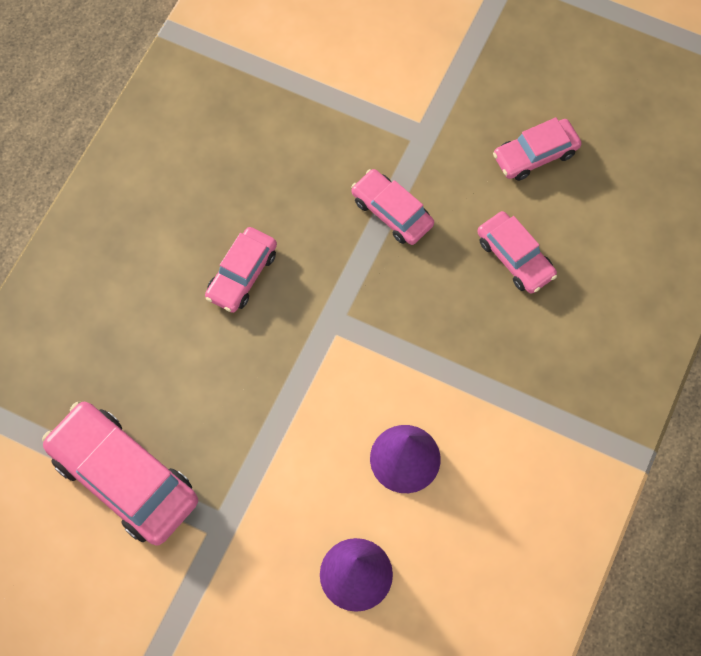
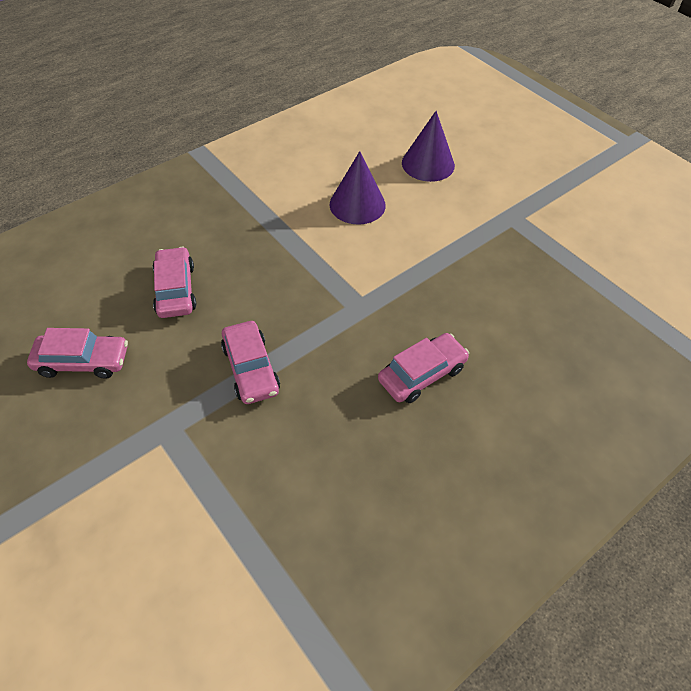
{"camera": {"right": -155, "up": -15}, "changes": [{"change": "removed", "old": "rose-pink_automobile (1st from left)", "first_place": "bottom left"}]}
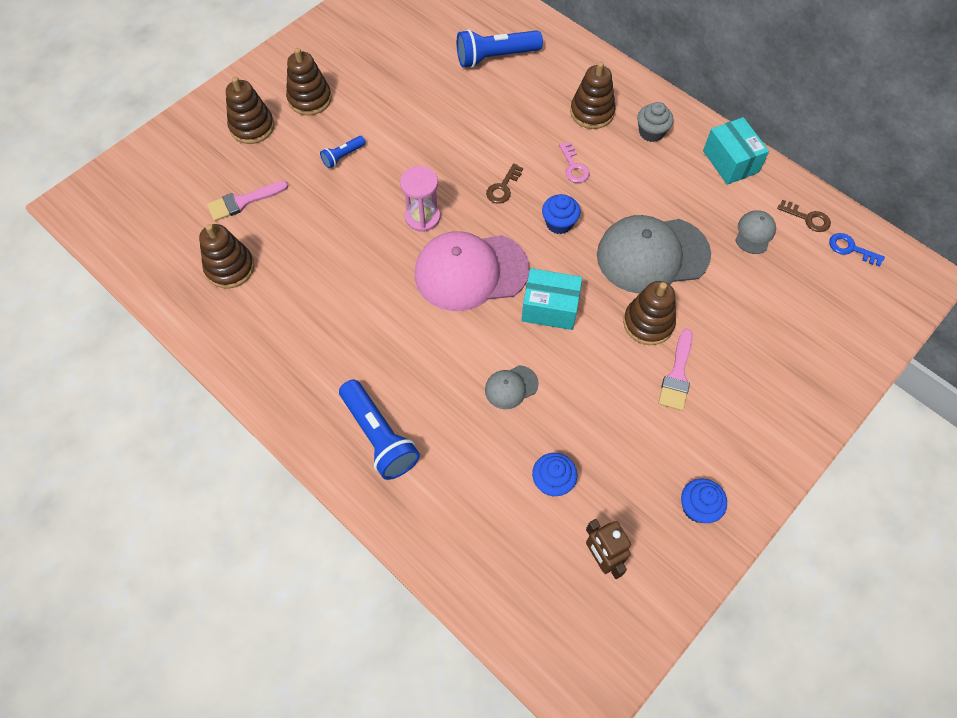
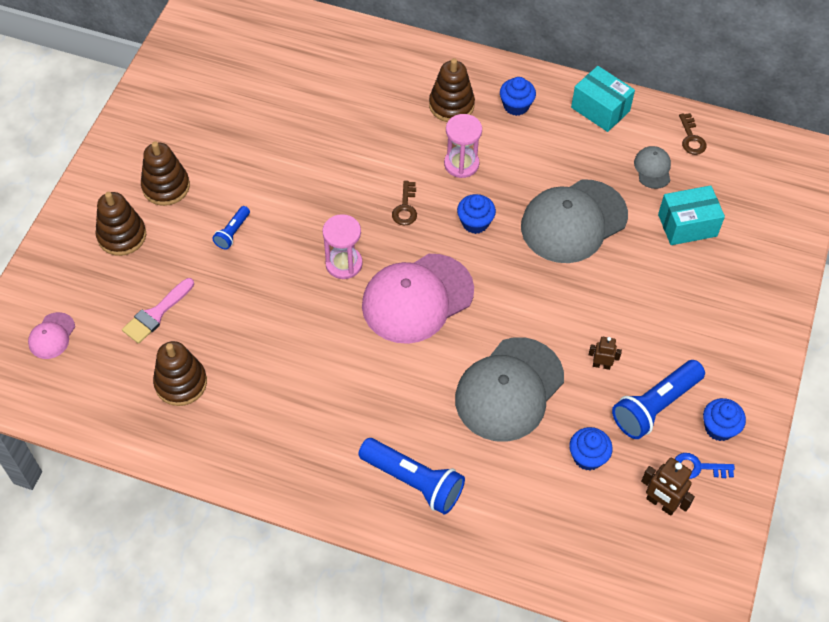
{"camera": {"right": -25, "up": -5}, "changes": [{"change": "removed", "old": "dark_brown_stacking_toy (5th from left)", "first_place": "middle right"}, {"change": "removed", "old": "rose-pink_brush (2nd from left)", "first_place": "middle right"}, {"change": "added", "new": "rose-pink_cap (1st from left)", "second_place": "middle left"}, {"change": "added", "new": "dark_brown_robot_figure (1st from left)", "second_place": "middle right"}, {"change": "moved", "old": "blue_flashlight (3rd from left)", "first_place": "top centre", "second_place": "middle right"}, {"change": "moved", "old": "teal_box (1st from left in the first image)", "new": "teal_box (2nd from left)", "first_place": "centre", "second_place": "middle right"}, {"change": "moved", "old": "blue_key", "first_place": "middle right", "second_place": "bottom right"}, {"change": "replaced", "old": "rose-pink_key", "new": "rose-pink_hourglass (2nd from left)", "first_place": "top centre", "second_place": "top centre"}, {"change": "recoloured", "old": "ash-grey_cupcake", "new": "blue_cupcake (2nd from left)", "first_place": "top right", "second_place": "top centre"}, {"change": "turned", "old": "dark_brown_key (2nd from left)", "first_place": "top right", "second_place": "top right", "degrees": 75}, {"change": "resized", "old": "ash-grey_cap (1st from left)", "first_place": "centre", "second_place": "centre", "factor": 2.23}]}
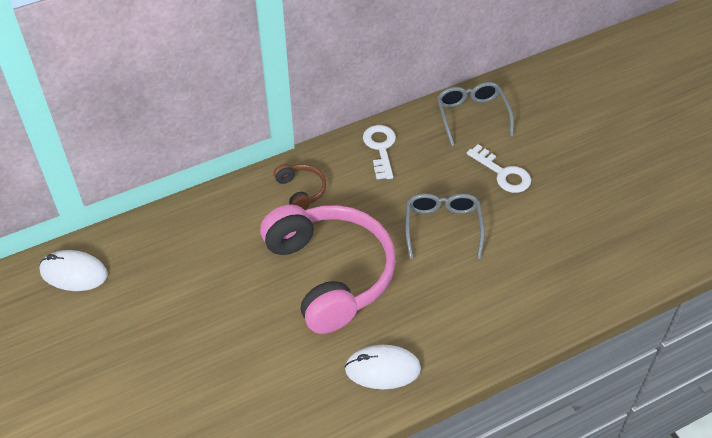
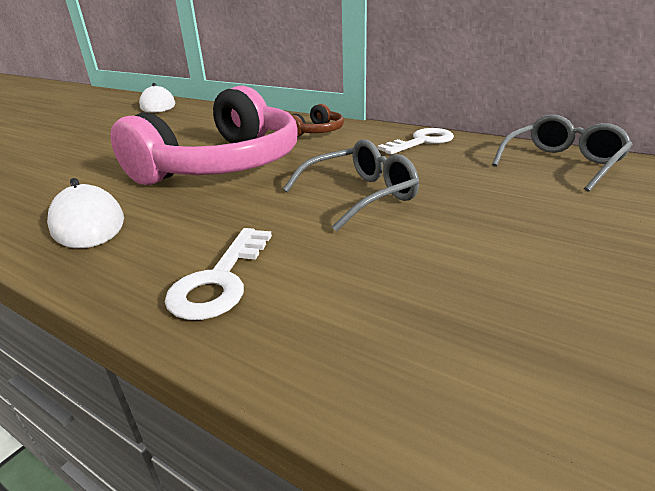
{"camera": {"right": 60, "up": -20}, "changes": [{"change": "moved", "old": "white_key (2nd from left in the first image)", "new": "white_key (1st from left)", "first_place": "middle right", "second_place": "middle left"}]}
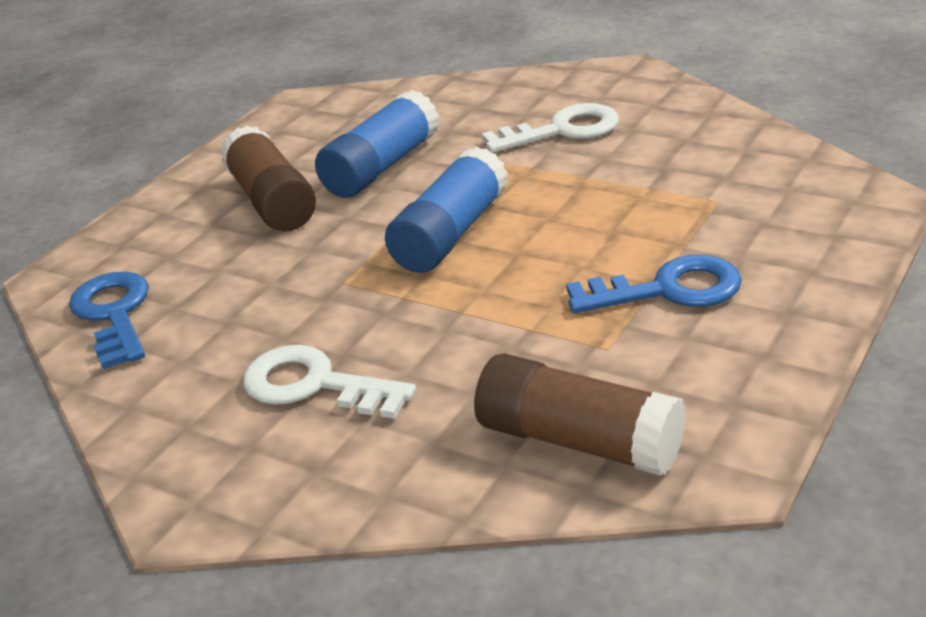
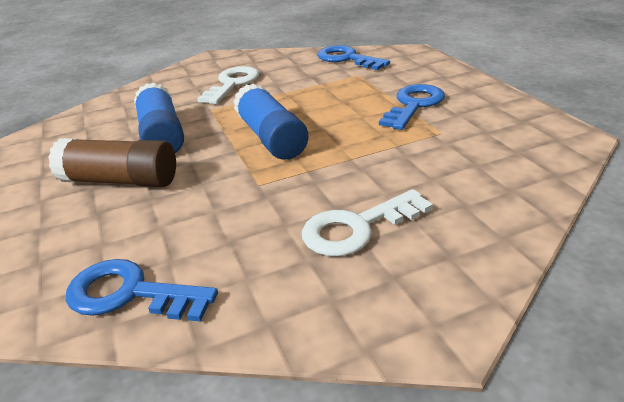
{"camera": {"right": -55, "up": 0}, "changes": [{"change": "removed", "old": "dark_brown_glue (2nd from left)", "first_place": "bottom centre"}, {"change": "added", "new": "blue_key (2nd from left)", "second_place": "top centre"}]}
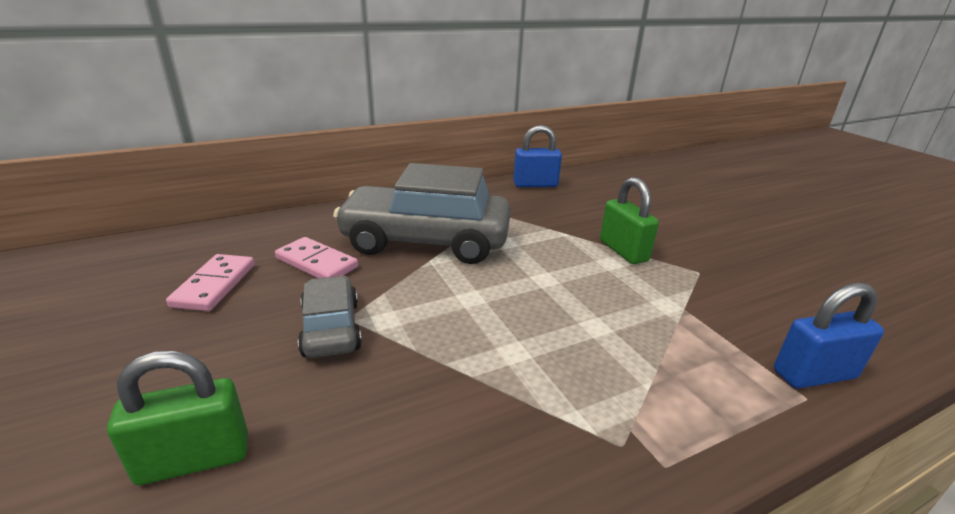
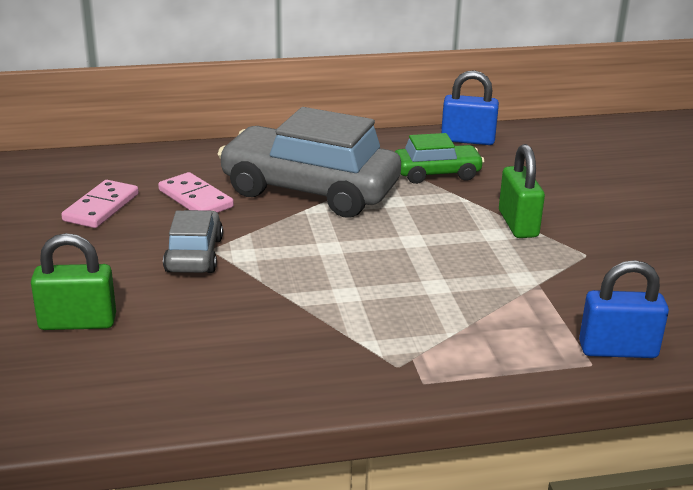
{"camera": {"right": 15, "up": 0}, "changes": [{"change": "added", "new": "green_automobile", "second_place": "top centre"}]}
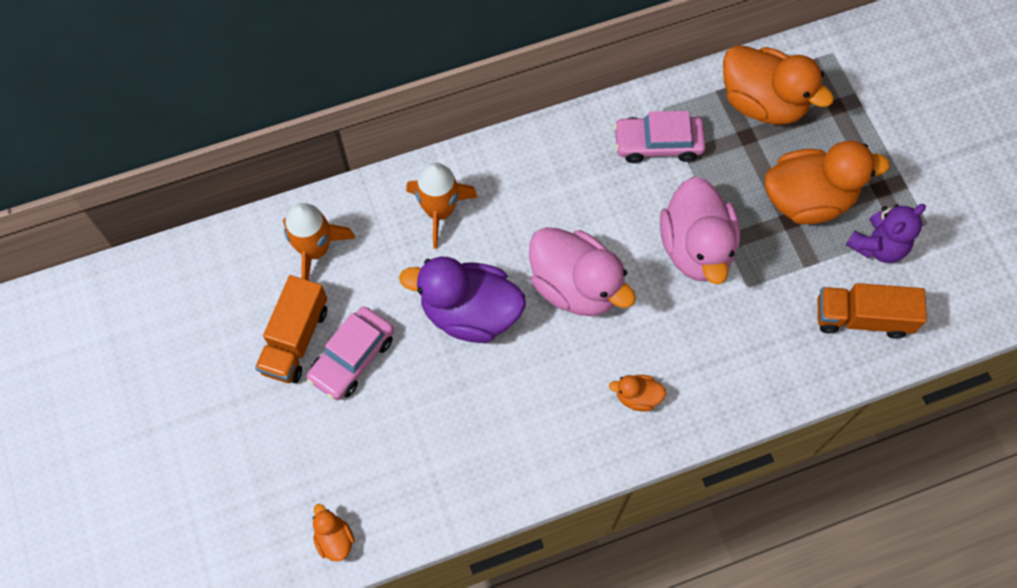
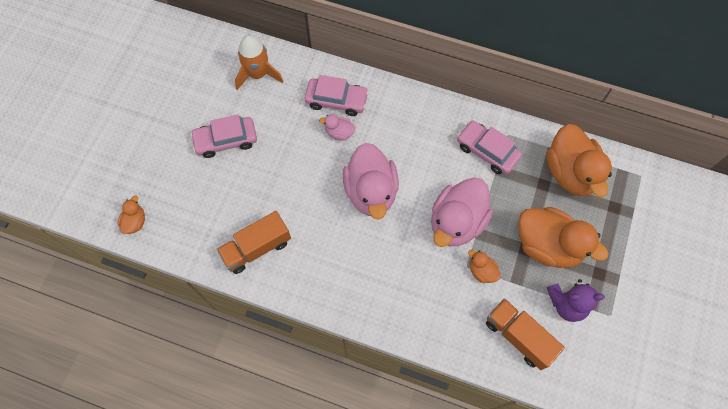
{"camera": {"right": 40, "up": 0}, "changes": [{"change": "removed", "old": "violet_rubber_duck", "first_place": "centre"}, {"change": "added", "new": "rose-pink_rubber_duck (1st from left)", "second_place": "top centre"}, {"change": "moved", "old": "orange-coloured_lorry (1st from left)", "first_place": "middle left", "second_place": "centre"}, {"change": "moved", "old": "orange-coloured_rubber_duck (2nd from left)", "first_place": "bottom centre", "second_place": "centre"}, {"change": "replaced", "old": "orange-coloured_spaceship (2nd from left)", "new": "rose-pink_automobile (2nd from left)", "first_place": "centre", "second_place": "top centre"}]}
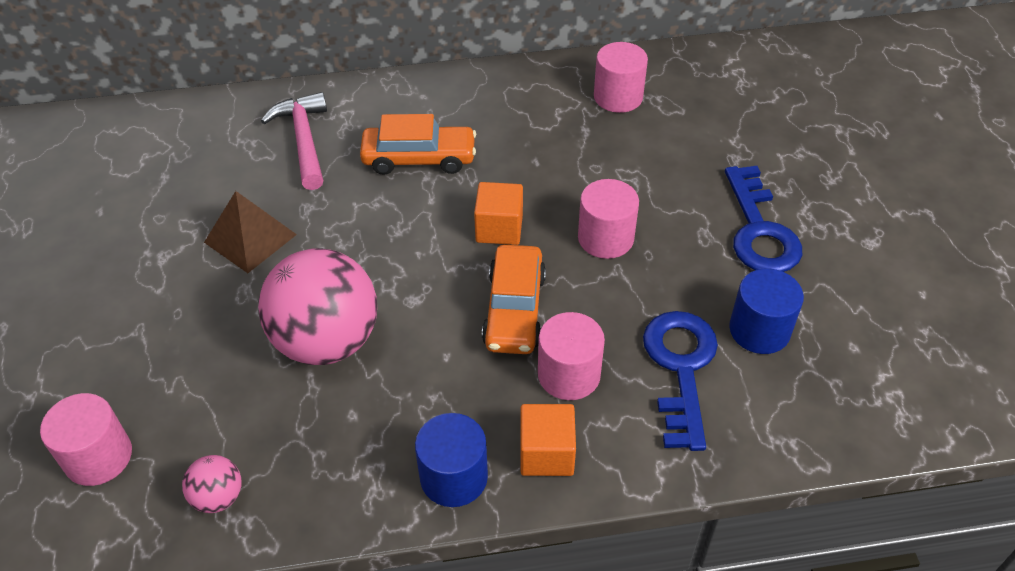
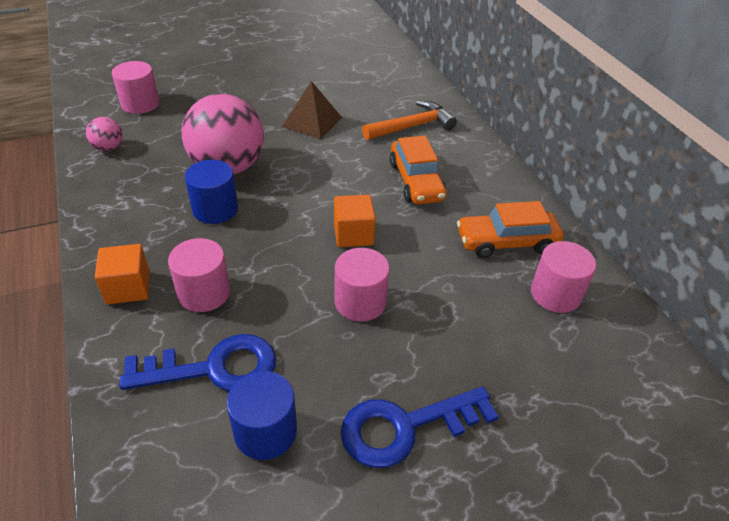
{"camera": {"right": 75, "up": -5}, "changes": [{"change": "moved", "old": "blue_cylinder_shape (1st from left)", "first_place": "bottom centre", "second_place": "middle left"}, {"change": "moved", "old": "orange-coloured_automobile (2nd from left)", "first_place": "centre", "second_place": "middle right"}, {"change": "recoloured", "old": "rose-pink_carpenter's_hammer", "new": "orange-coloured_carpenter's_hammer", "first_place": "top left", "second_place": "top centre"}]}
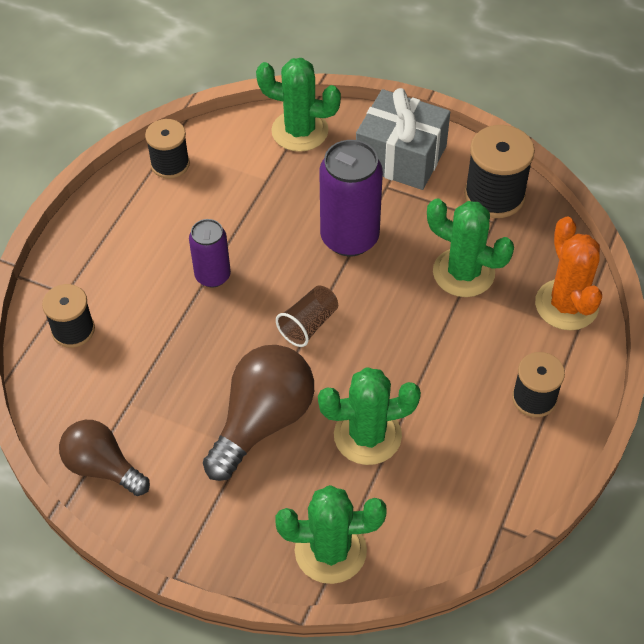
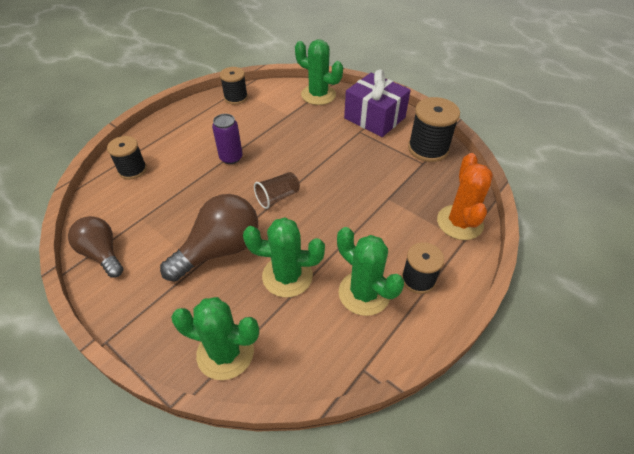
{"camera": {"right": 15, "up": -5}, "changes": [{"change": "removed", "old": "violet_can (2nd from left)", "first_place": "top centre"}, {"change": "moved", "old": "green_prickly_plant (4th from left)", "first_place": "middle right", "second_place": "centre"}, {"change": "recoloured", "old": "ash-grey_wrapped_gift", "new": "violet_wrapped_gift", "first_place": "top centre", "second_place": "top centre"}]}
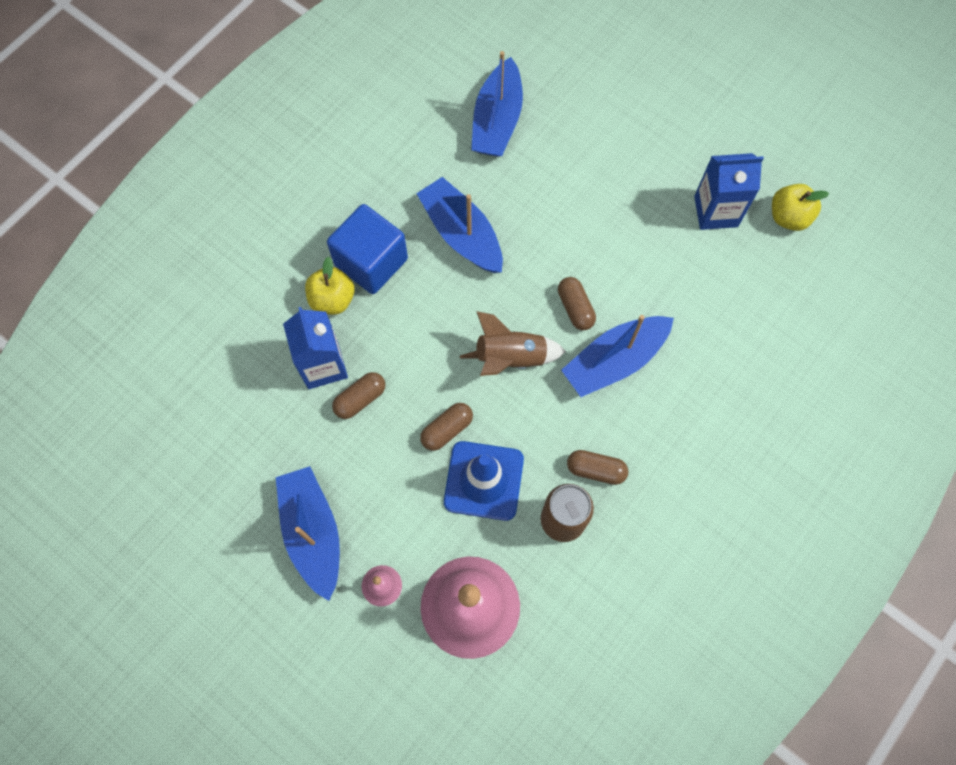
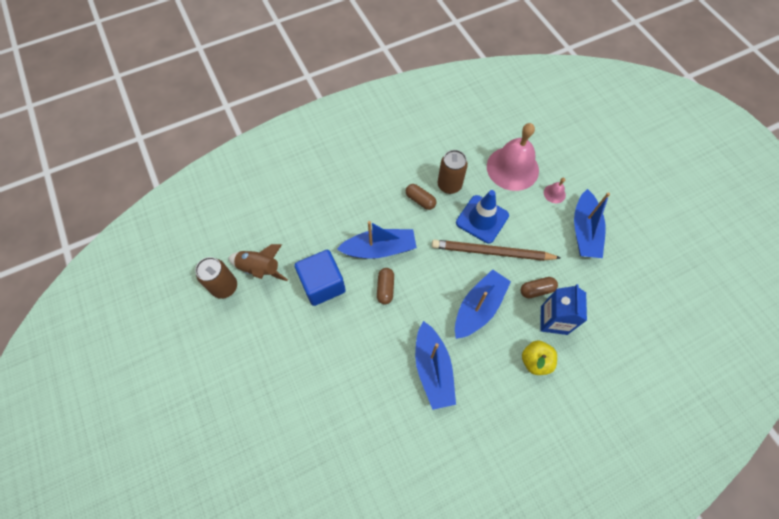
{"camera": {"right": -155, "up": -5}, "changes": [{"change": "removed", "old": "blue_carton (2nd from left)", "first_place": "top right"}, {"change": "moved", "old": "blue_block", "first_place": "top centre", "second_place": "centre"}, {"change": "moved", "old": "dark_brown_spaceship", "first_place": "centre", "second_place": "middle left"}, {"change": "moved", "old": "blue_toy_boat (3rd from left)", "first_place": "top centre", "second_place": "centre"}, {"change": "replaced", "old": "dark_brown_capsule (2nd from left)", "new": "dark_brown_lead_pencil", "first_place": "centre", "second_place": "centre"}, {"change": "replaced", "old": "bright_yellow_apple_fruit (2nd from left)", "new": "dark_brown_can (1st from left)", "first_place": "top right", "second_place": "middle left"}]}
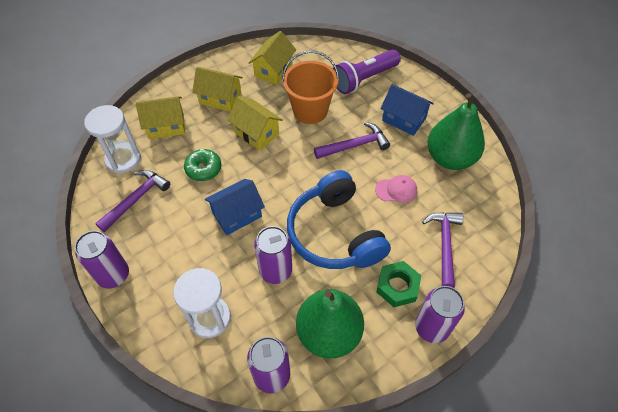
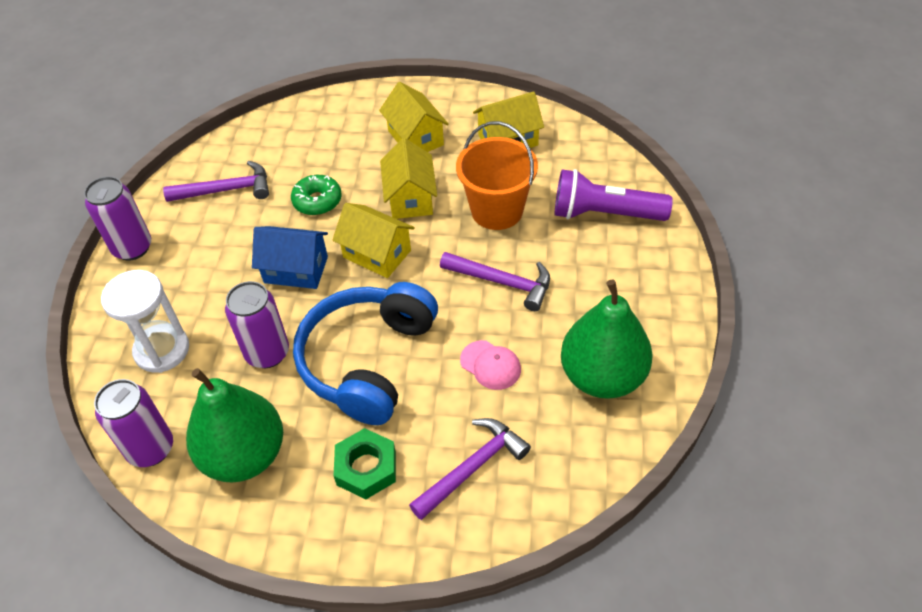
{"camera": {"right": 45, "up": -5}, "changes": [{"change": "removed", "old": "white_hourglass (1st from left)", "first_place": "middle left"}, {"change": "removed", "old": "blue_cottage (2nd from left)", "first_place": "top centre"}, {"change": "removed", "old": "violet_can (4th from left)", "first_place": "bottom right"}, {"change": "moved", "old": "bright_yellow_cottage (1st from left)", "first_place": "top left", "second_place": "centre"}]}
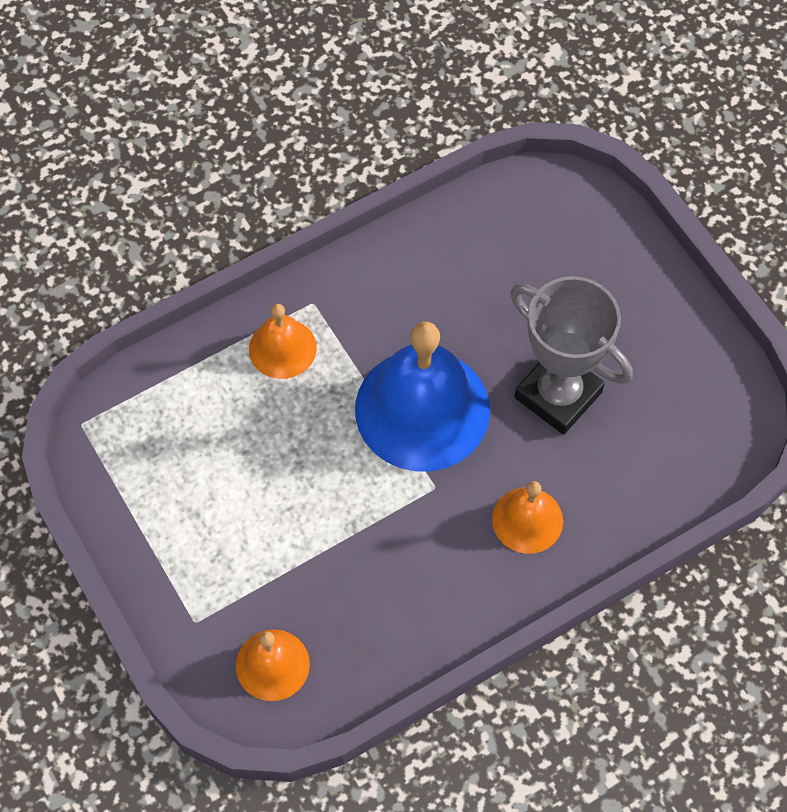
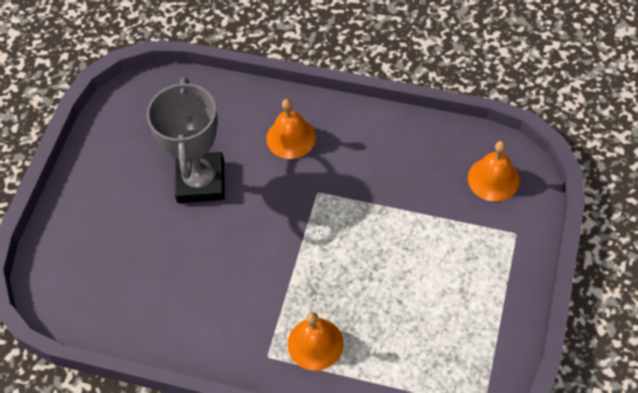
{"camera": {"right": -130, "up": -5}, "changes": [{"change": "removed", "old": "blue_school_bell", "first_place": "centre"}]}
